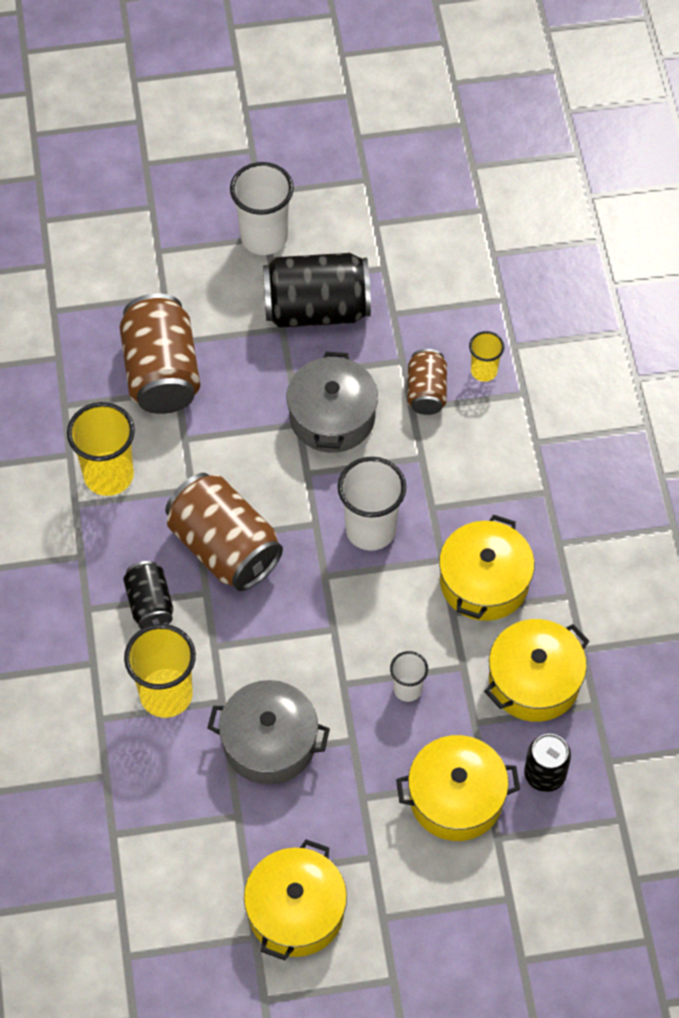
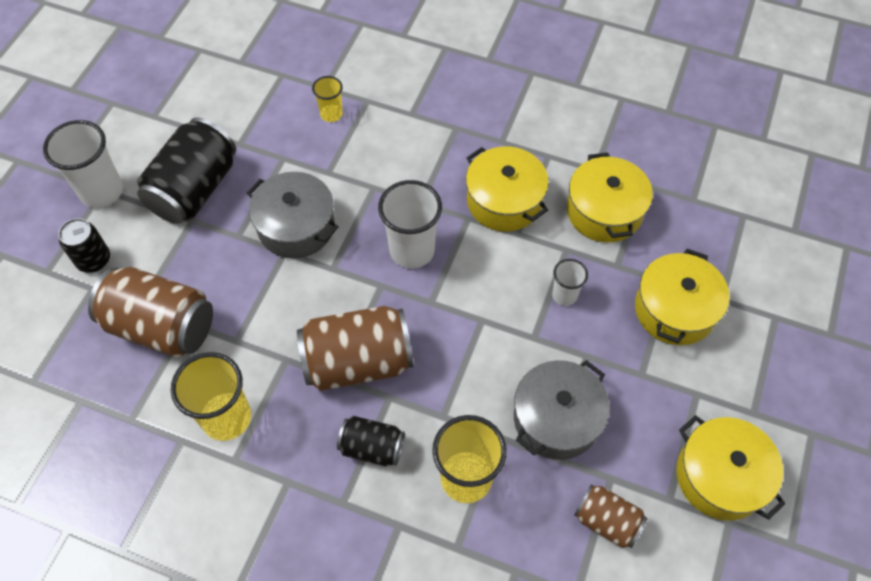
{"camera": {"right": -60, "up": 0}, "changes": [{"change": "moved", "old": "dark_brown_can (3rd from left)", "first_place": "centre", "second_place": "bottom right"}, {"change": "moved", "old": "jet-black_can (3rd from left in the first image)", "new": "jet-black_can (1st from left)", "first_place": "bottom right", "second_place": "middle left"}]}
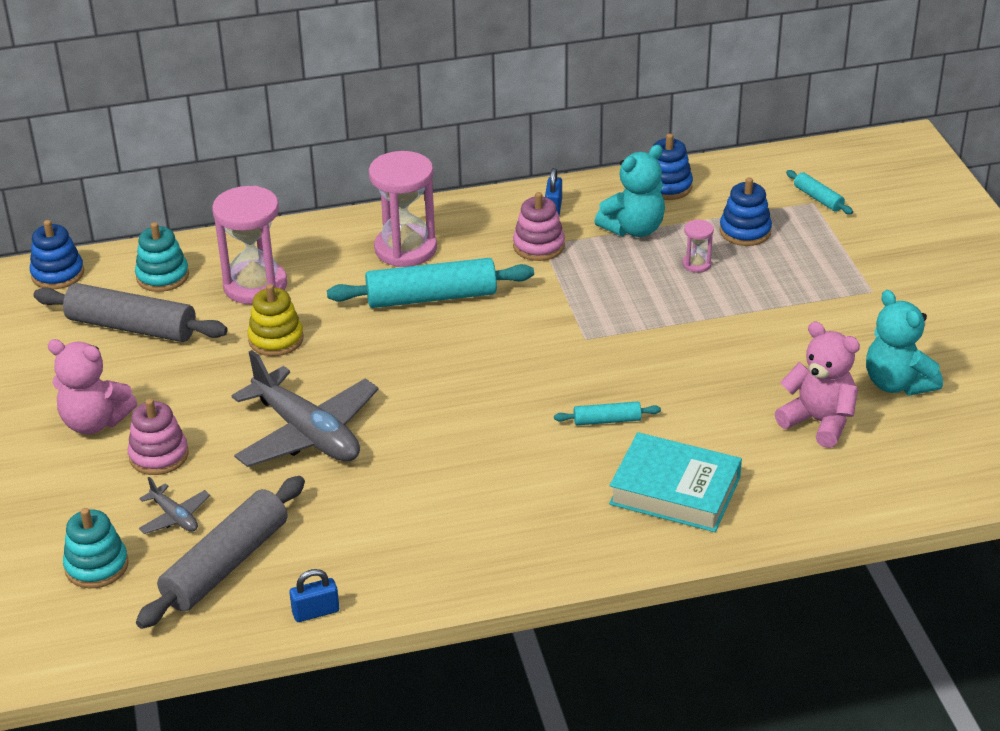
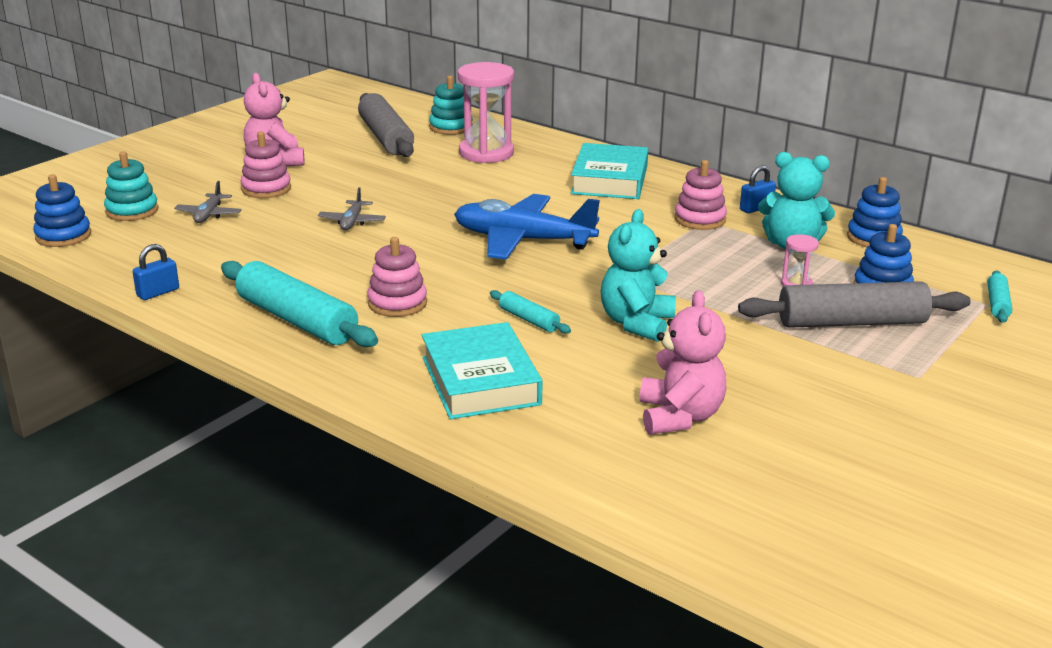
{"camera": {"right": 50, "up": -10}, "changes": [{"change": "removed", "old": "bright_yellow_stacking_toy", "first_place": "middle left"}, {"change": "added", "new": "rose-pink_stacking_toy (2nd from left)", "second_place": "centre"}, {"change": "added", "new": "blue_toy_plane", "second_place": "centre"}, {"change": "moved", "old": "blue_stacking_toy (1st from left)", "first_place": "middle left", "second_place": "top left"}, {"change": "moved", "old": "ash-grey_pastry_roller (2nd from left)", "first_place": "bottom left", "second_place": "middle right"}, {"change": "moved", "old": "teal_pastry_roller (1st from left)", "first_place": "centre", "second_place": "middle left"}, {"change": "moved", "old": "teal_teddy (2nd from left in the first image)", "new": "teal_teddy (1st from left)", "first_place": "middle right", "second_place": "centre"}, {"change": "replaced", "old": "rose-pink_hourglass (2nd from left)", "new": "teal_hardcover (2nd from left)", "first_place": "top centre", "second_place": "top centre"}, {"change": "turned", "old": "blue_lock (1st from left)", "first_place": "bottom left", "second_place": "middle left", "degrees": -75}, {"change": "resized", "old": "ash-grey_toy_plane (2nd from left)", "first_place": "middle left", "second_place": "top centre", "factor": 0.46}]}
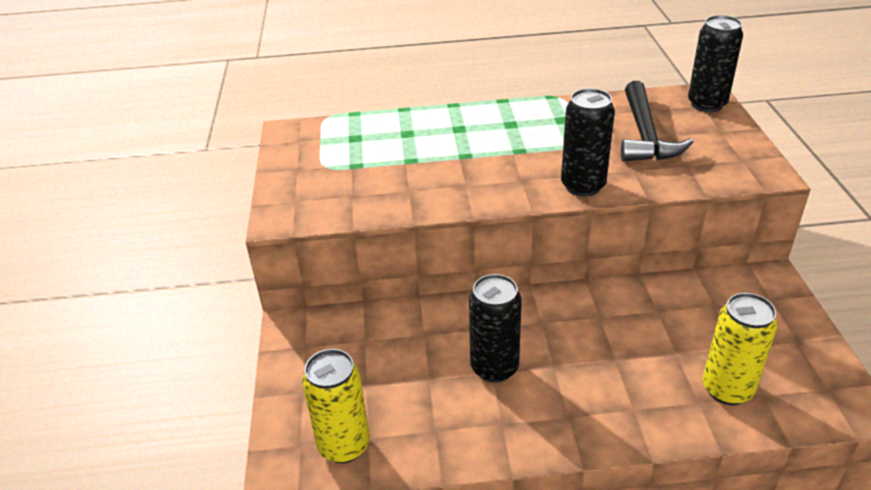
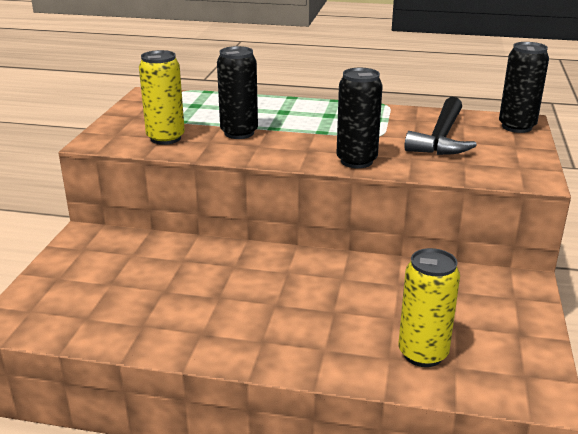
{"camera": {"right": 15, "up": -10}, "changes": [{"change": "moved", "old": "bright_yellow_can (1st from left)", "first_place": "bottom centre", "second_place": "top left"}, {"change": "moved", "old": "jet-black_can (1st from left)", "first_place": "bottom centre", "second_place": "top centre"}]}
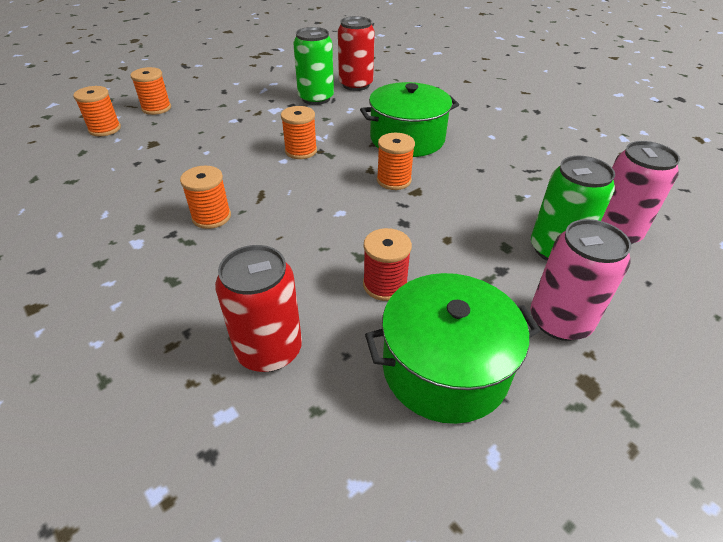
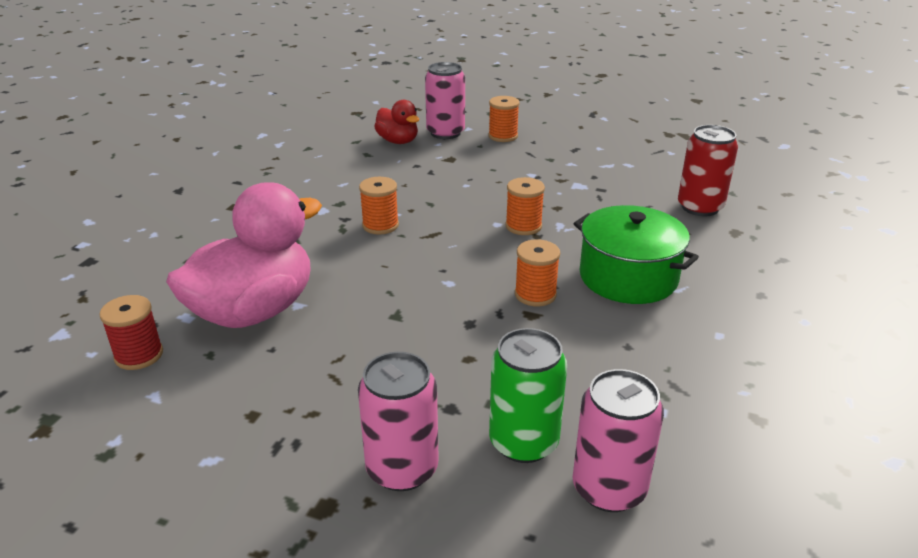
{"camera": {"right": 60, "up": -10}, "changes": [{"change": "removed", "old": "green_can (1st from left)", "first_place": "top centre"}, {"change": "removed", "old": "green_pot (2nd from left)", "first_place": "centre"}, {"change": "added", "new": "red_rubber_duck", "second_place": "top centre"}, {"change": "moved", "old": "red_spool", "first_place": "centre", "second_place": "middle left"}, {"change": "replaced", "old": "orange-coloured_spool (1st from left)", "new": "rose-pink_can (2nd from left)", "first_place": "top left", "second_place": "top centre"}, {"change": "replaced", "old": "red_can (1st from left)", "new": "rose-pink_rubber_duck", "first_place": "centre", "second_place": "middle left"}]}
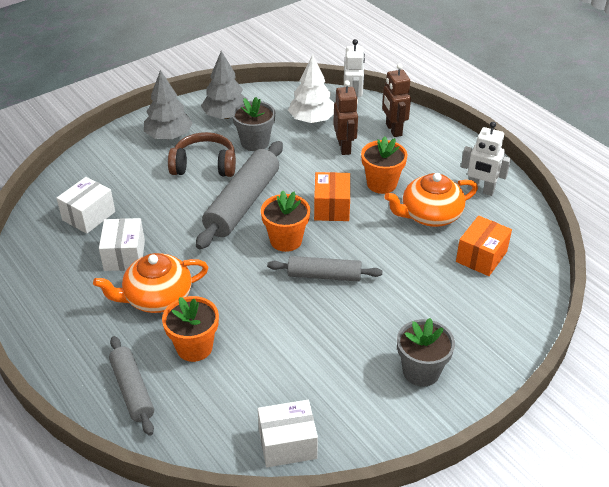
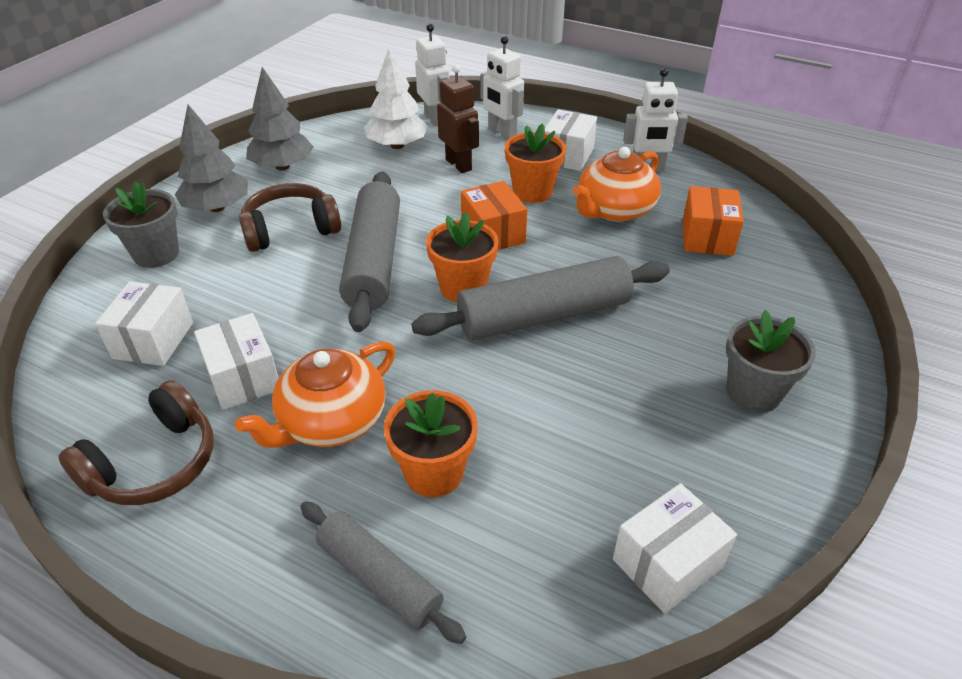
{"camera": {"right": -25, "up": 0}, "changes": [{"change": "added", "new": "dark_brown_headset (1st from left)", "second_place": "middle left"}, {"change": "added", "new": "white_box (3rd from left)", "second_place": "top centre"}, {"change": "moved", "old": "ash-grey_potted_plant (1st from left)", "first_place": "top centre", "second_place": "top left"}, {"change": "recoloured", "old": "dark_brown_robot_figure (2nd from left)", "new": "white_robot_figure (2nd from left)", "first_place": "top centre", "second_place": "top centre"}, {"change": "resized", "old": "ash-grey_pastry_roller (3rd from left)", "first_place": "centre", "second_place": "centre", "factor": 1.65}]}
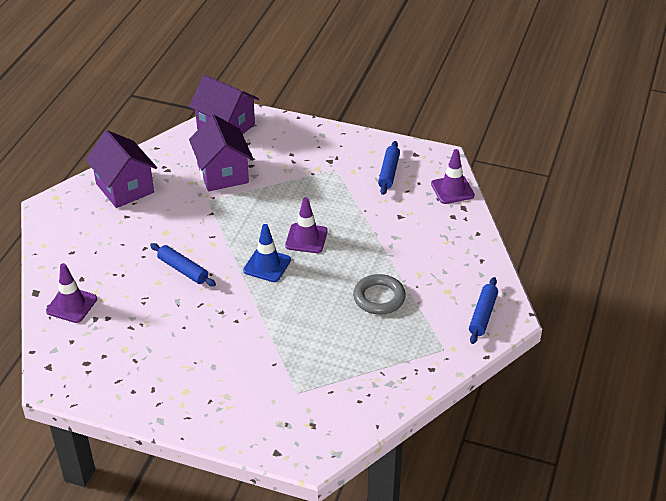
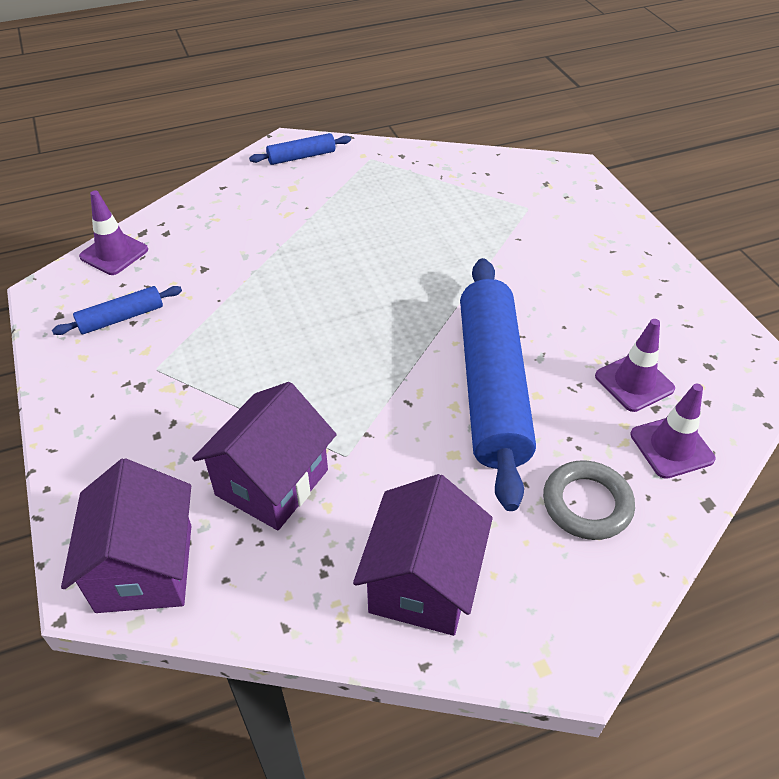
{"camera": {"right": -130, "up": 5}, "changes": [{"change": "removed", "old": "blue_road_cone", "first_place": "centre"}, {"change": "moved", "old": "violet_road_cone (2nd from left)", "first_place": "centre", "second_place": "middle right"}, {"change": "moved", "old": "ash-grey_hoop", "first_place": "centre", "second_place": "middle right"}, {"change": "resized", "old": "blue_pastry_roller (1st from left in the first image)", "first_place": "middle left", "second_place": "centre", "factor": 2.28}]}
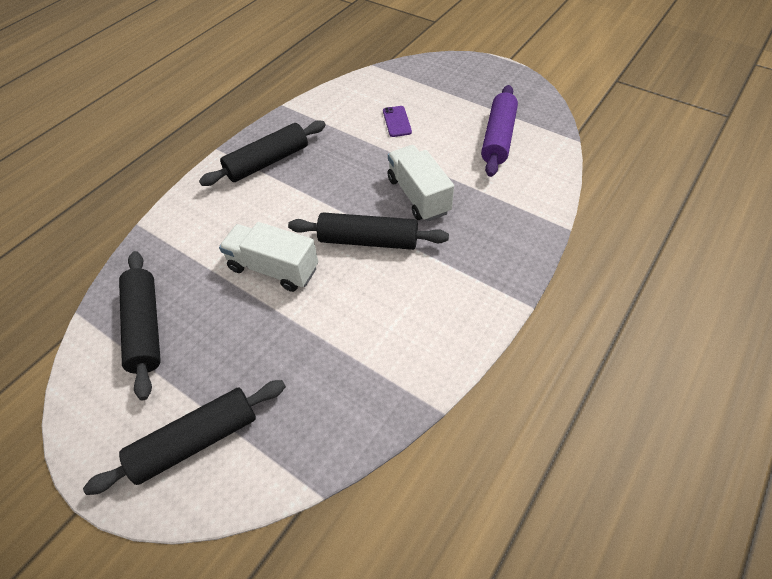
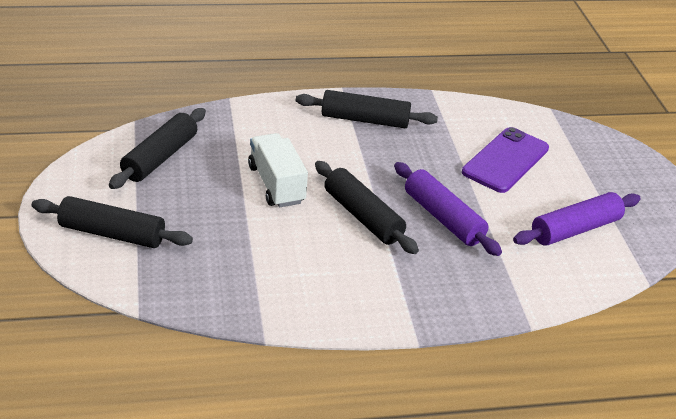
{"camera": {"right": 40, "up": -15}, "changes": [{"change": "replaced", "old": "white_lorry (2nd from left)", "new": "violet_pastry_roller (1st from left)", "first_place": "top centre", "second_place": "centre"}, {"change": "resized", "old": "violet_phone", "first_place": "top centre", "second_place": "middle right", "factor": 2.02}]}
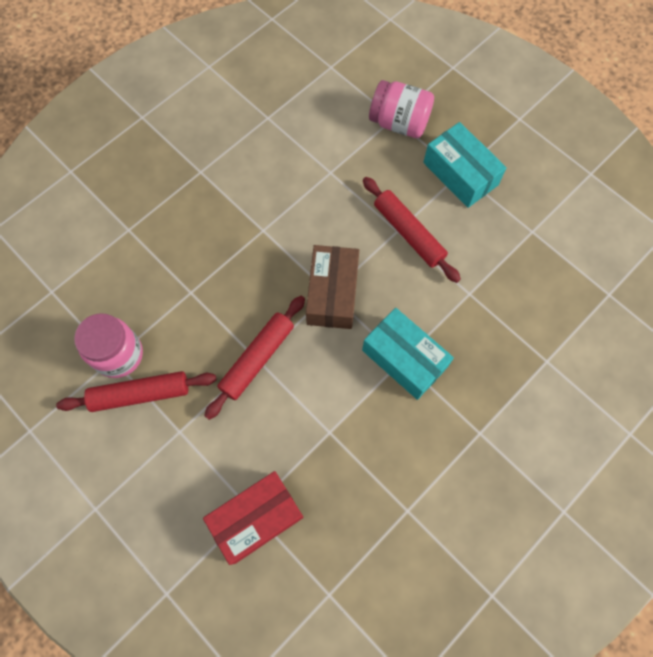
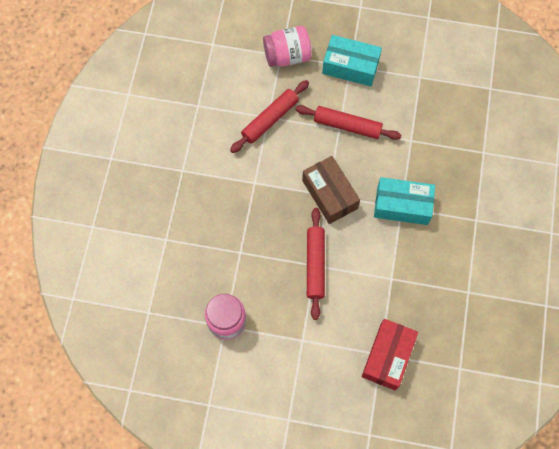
{"camera": {"right": -35, "up": 0}, "changes": [{"change": "moved", "old": "red_pastry_roller (1st from left)", "first_place": "middle left", "second_place": "top centre"}]}
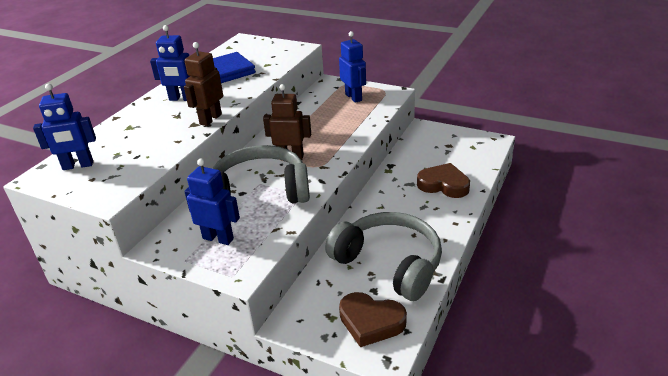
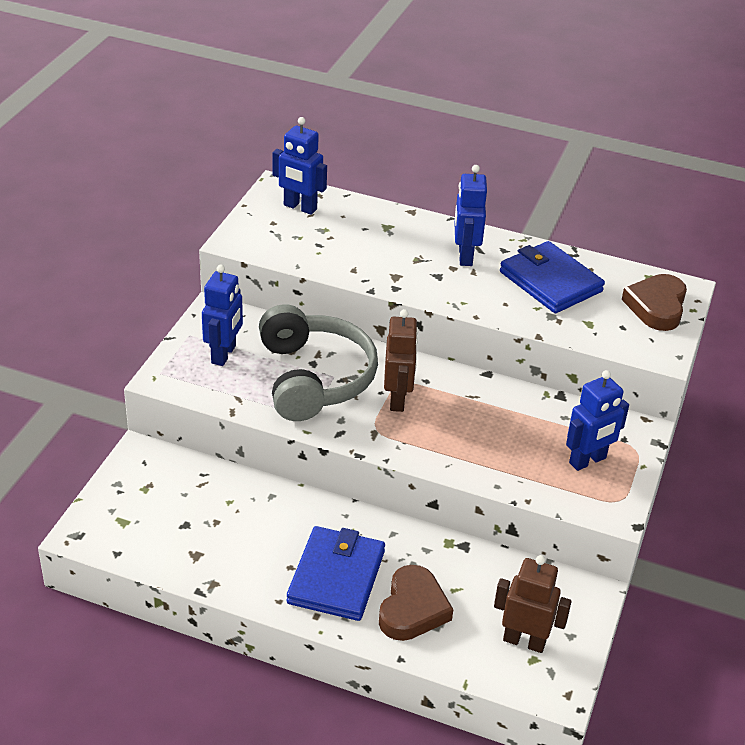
{"camera": {"right": 80, "up": 5}, "changes": [{"change": "removed", "old": "ash-grey_headset (2nd from left)", "first_place": "bottom centre"}, {"change": "added", "new": "blue_billfold (1st from left)", "second_place": "bottom centre"}, {"change": "moved", "old": "dark_brown_robot_figure (1st from left in the first image)", "new": "dark_brown_robot_figure (2nd from left)", "first_place": "top left", "second_place": "bottom right"}, {"change": "moved", "old": "dark_brown_heart (1st from left in the first image)", "new": "dark_brown_heart (2nd from left)", "first_place": "bottom centre", "second_place": "middle right"}, {"change": "turned", "old": "blue_robot_figure (1st from left in the first image)", "first_place": "middle left", "second_place": "top centre", "degrees": -45}]}
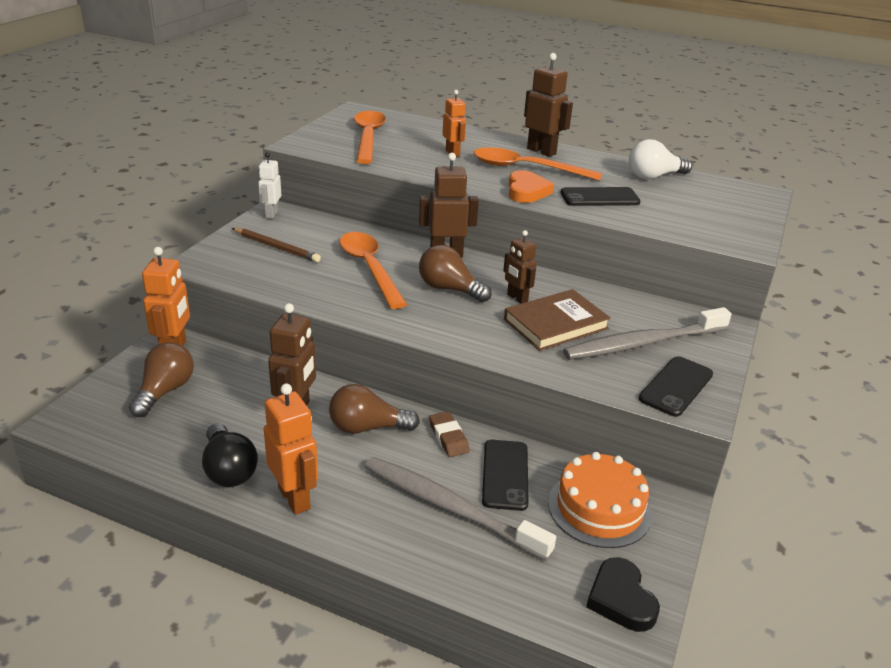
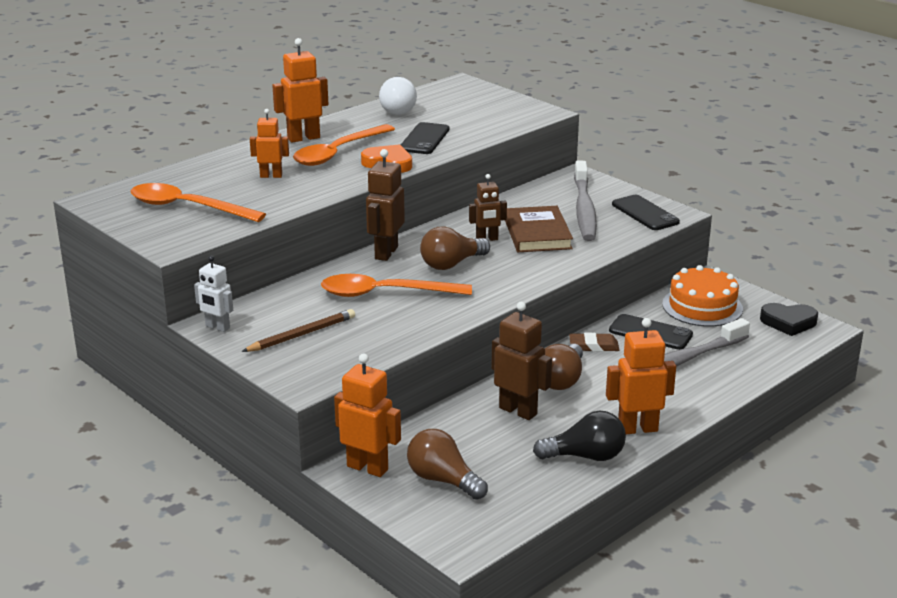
{"camera": {"right": -65, "up": -5}, "changes": [{"change": "recoloured", "old": "dark_brown_robot_figure (4th from left)", "new": "orange-coloured_robot_figure (2nd from left)", "first_place": "top centre", "second_place": "top centre"}]}
